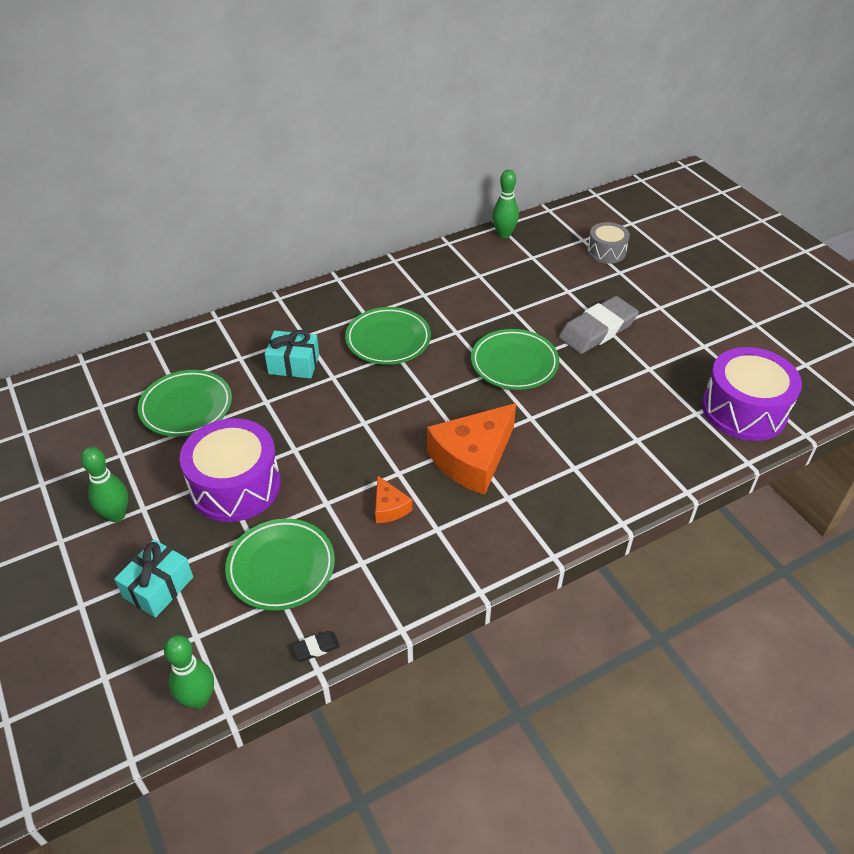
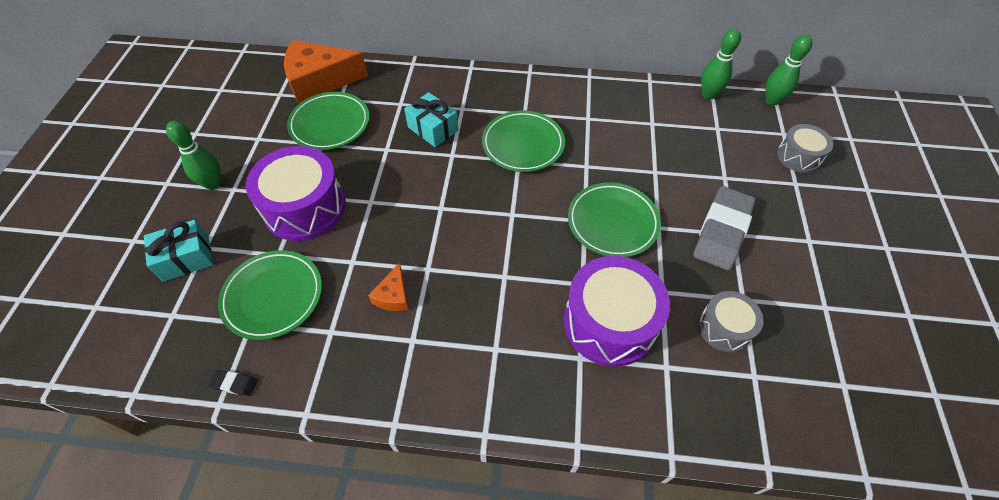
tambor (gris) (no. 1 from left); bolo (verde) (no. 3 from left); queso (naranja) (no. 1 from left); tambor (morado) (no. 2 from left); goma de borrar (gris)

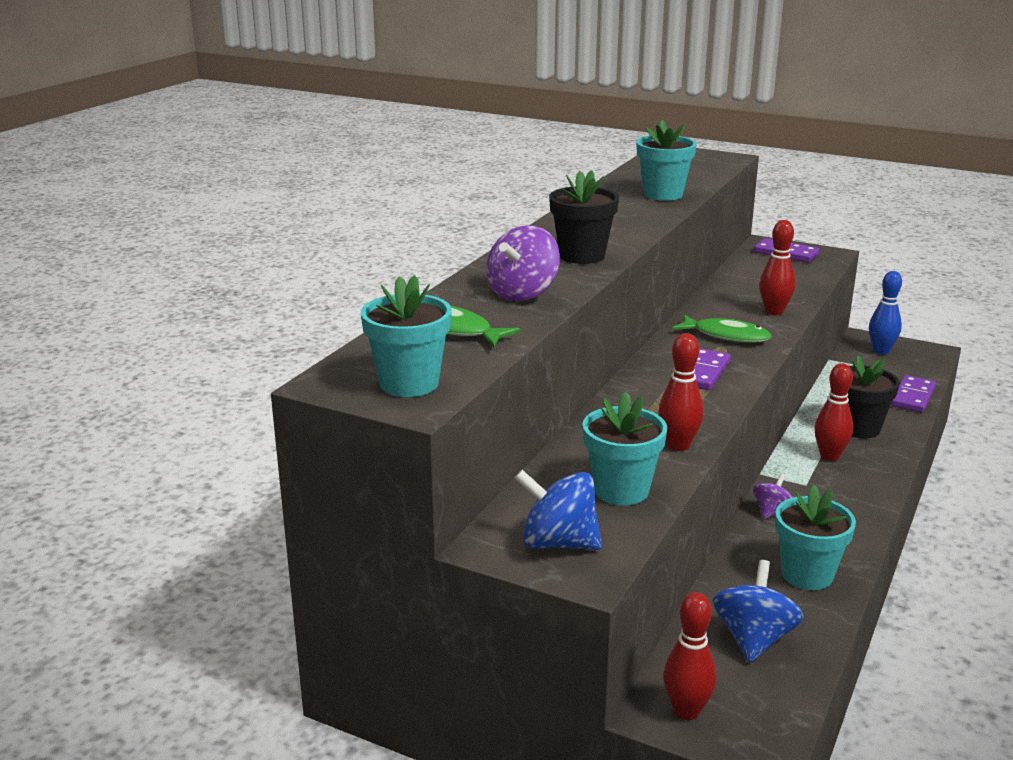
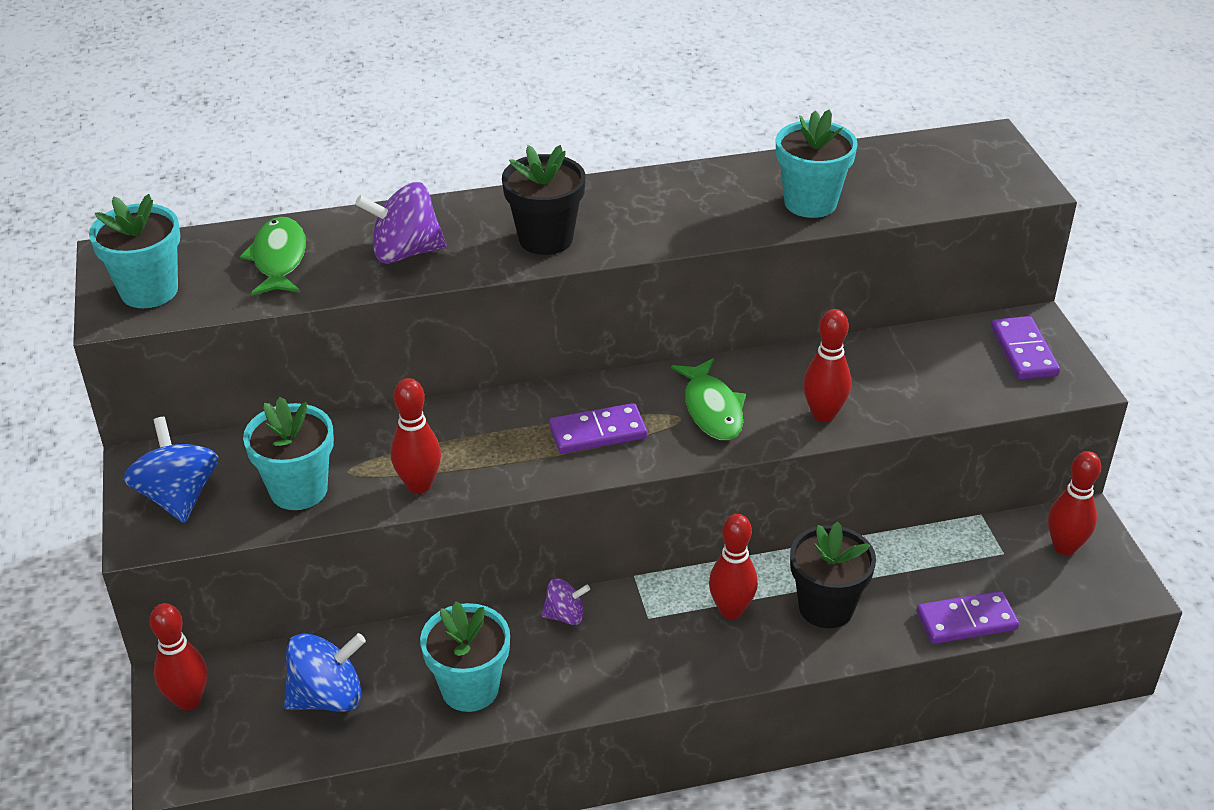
bolo (rojo) (no. 5 from left)

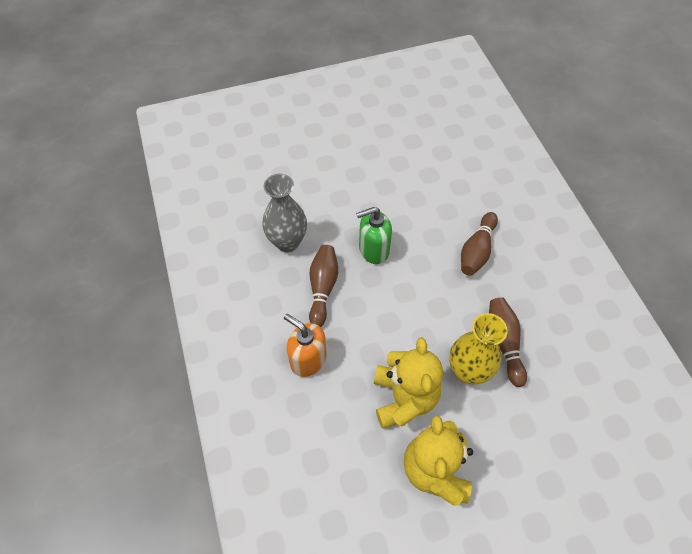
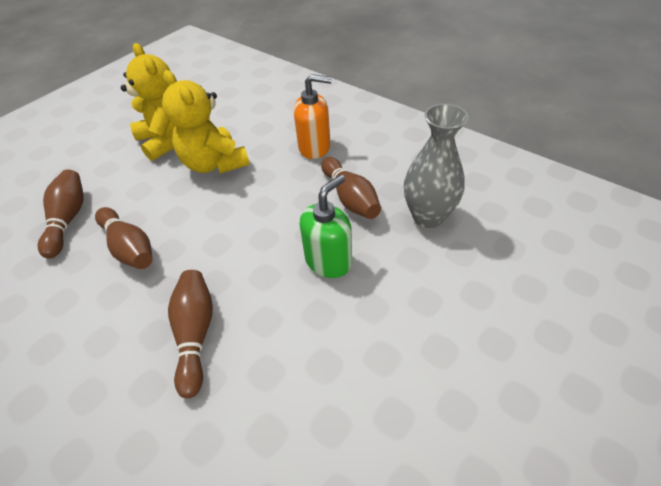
florero (amarillo); bolo (marrón) (no. 1 from left)

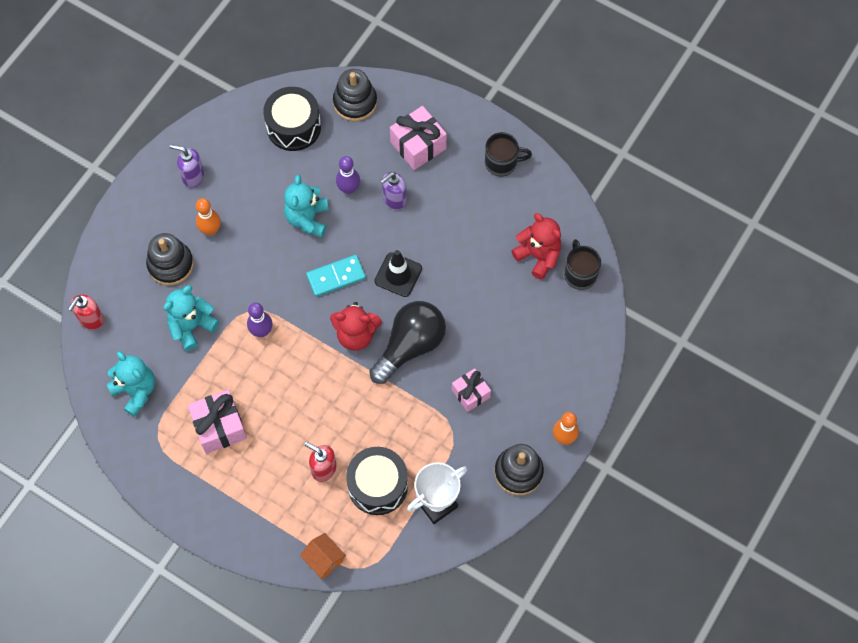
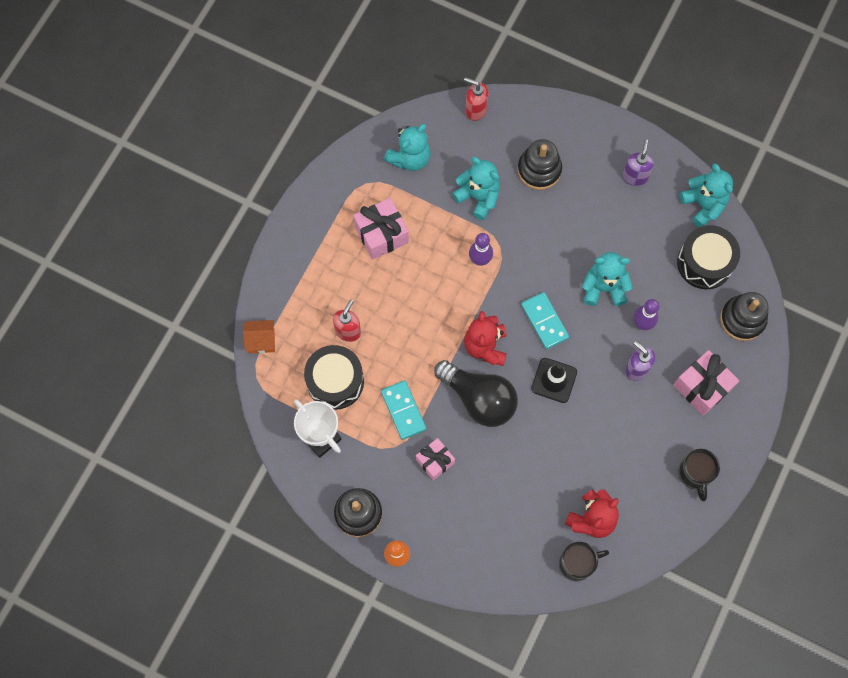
bolo (naranja) (no. 1 from left in the first image); ficha de dominó (turquesa) (no. 1 from left); osito (turquesa) (no. 4 from left); casa (naranja)

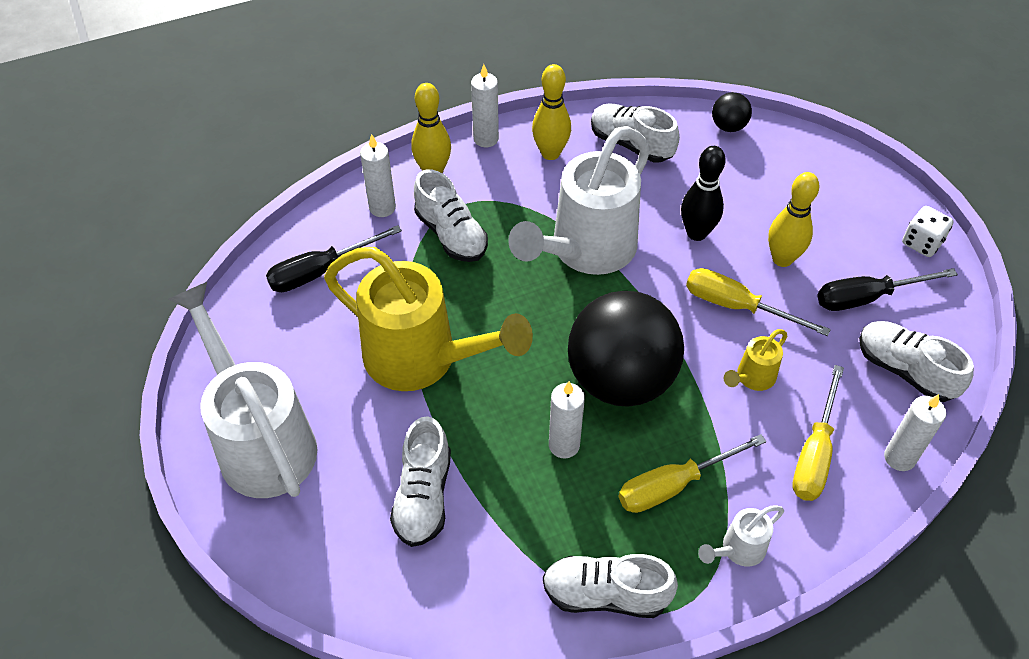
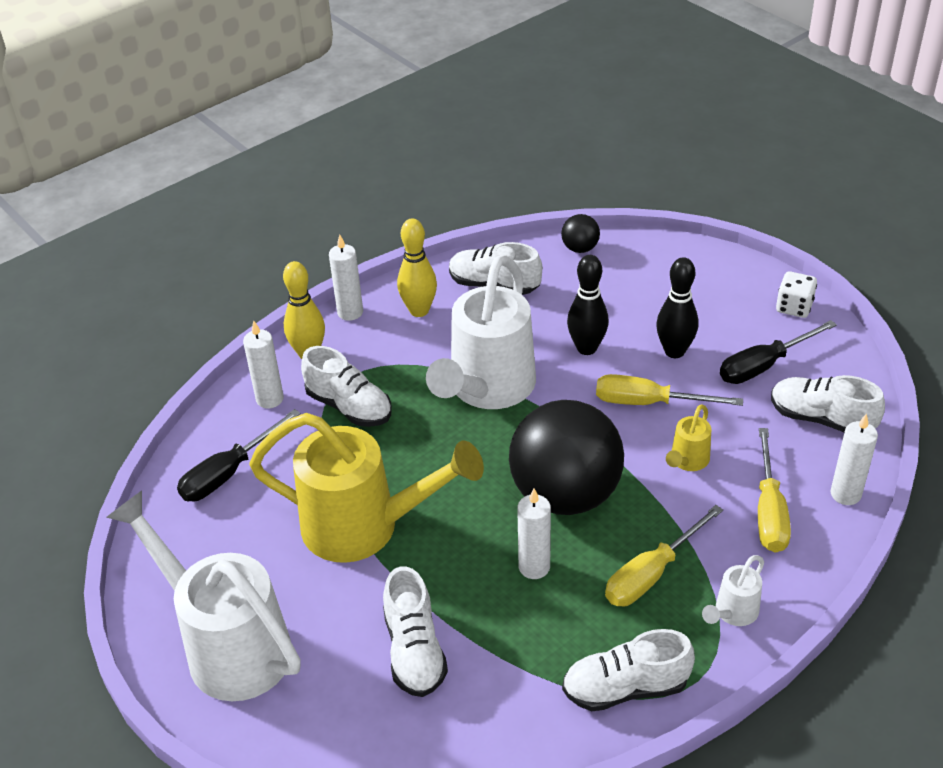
bolo (negro) (no. 2 from left)

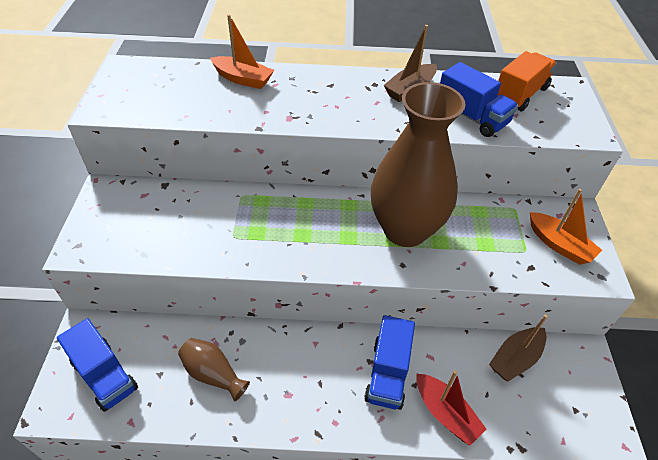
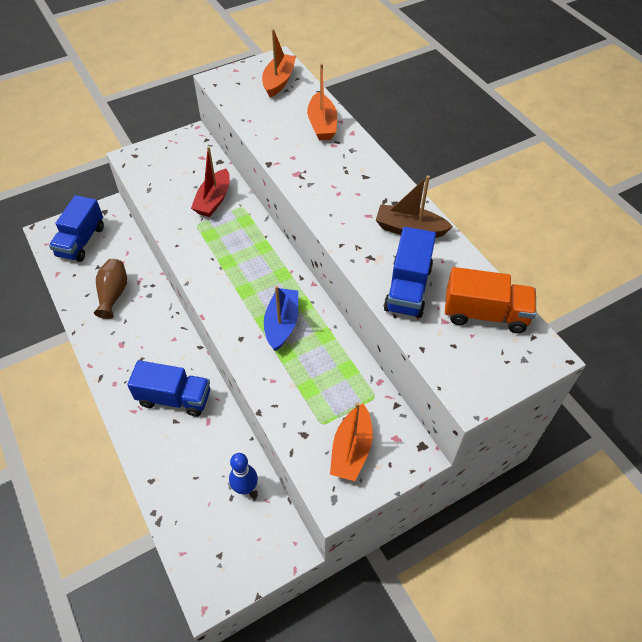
barco (naranja) (no. 1 from left); barco (rojo); barco (azul); bolo (azul); camión (azul) (no. 2 from left)

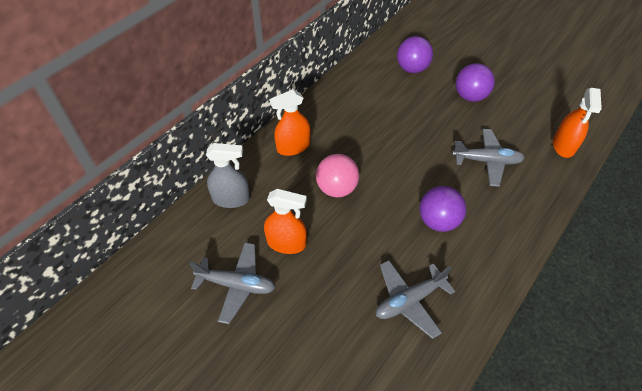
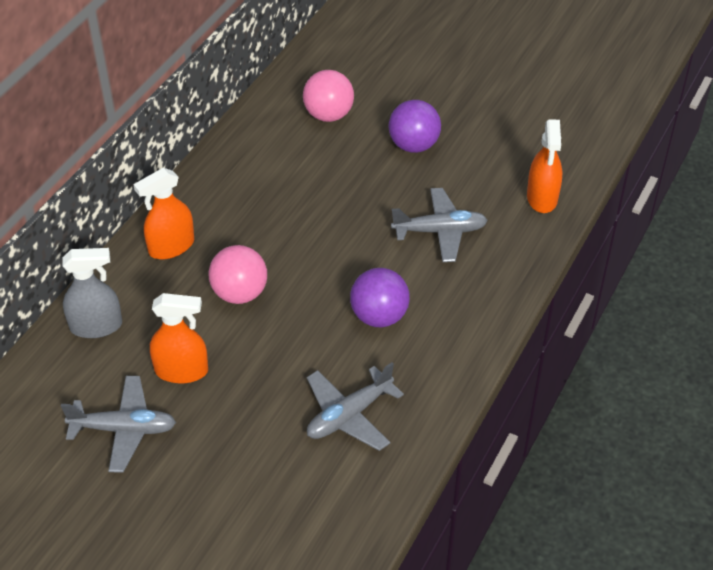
pelota (rosa) (no. 2 from left)

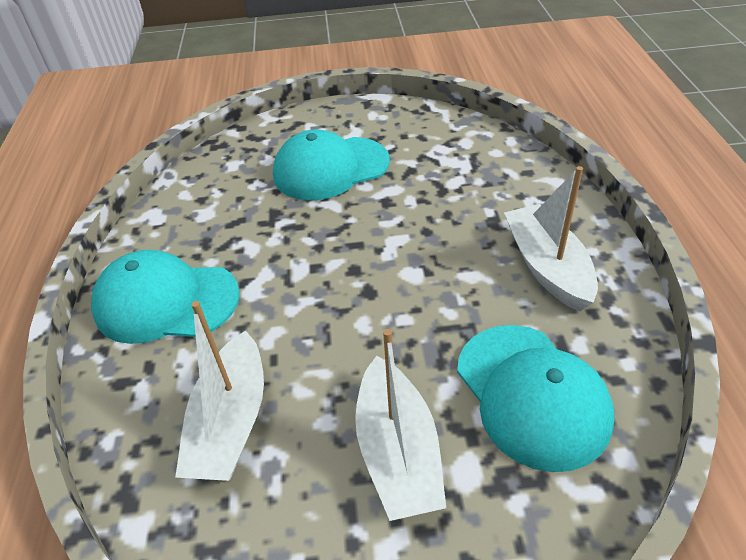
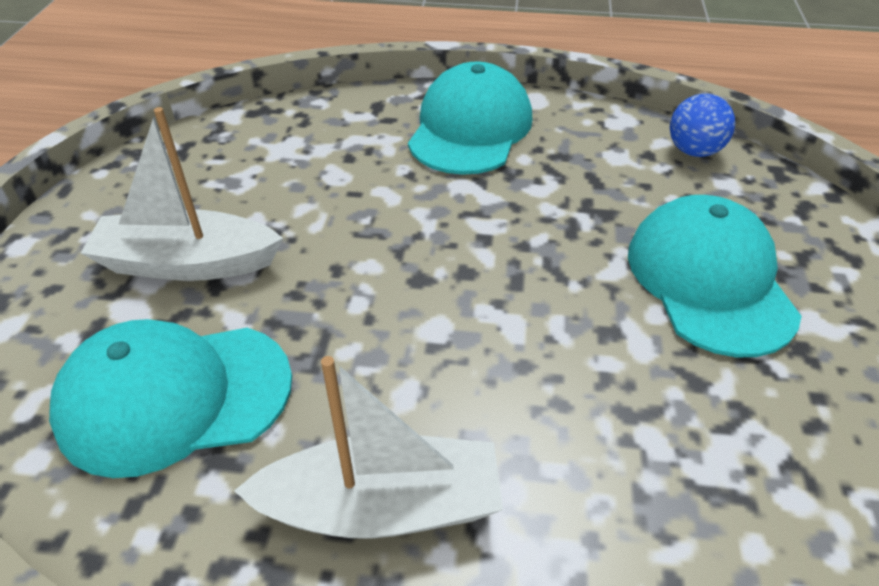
barco (blanco) (no. 1 from left in the first image); pelota (azul)

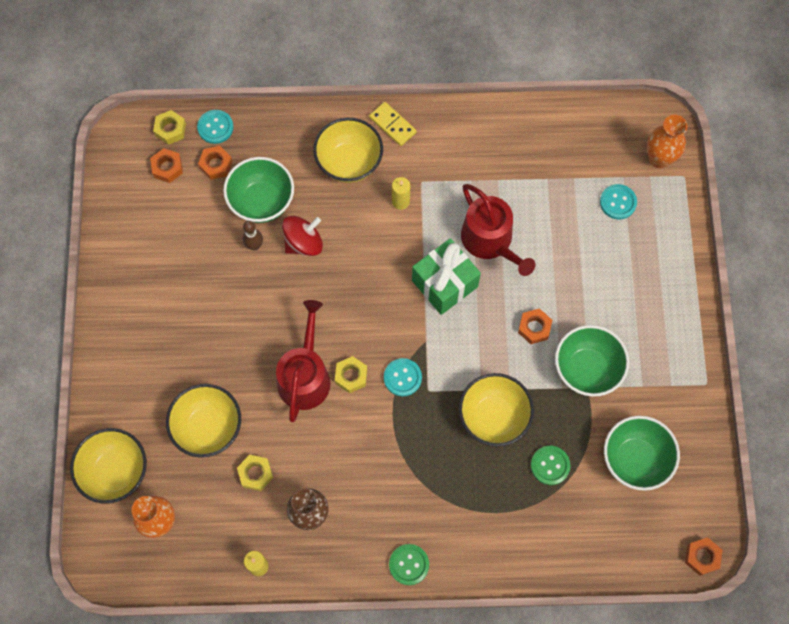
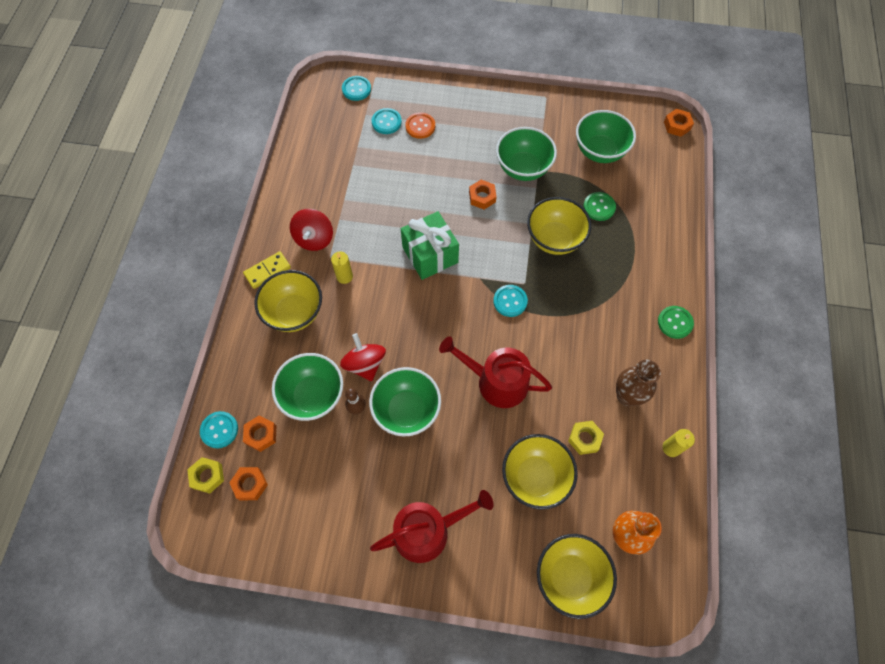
tuerca (amarillo) (no. 3 from left in the first image); peonza (rojo) (no. 1 from left); cuenco (verde) (no. 2 from left); botón (naranja); regadera (rojo) (no. 1 from left); botón (turquesa) (no. 2 from left)

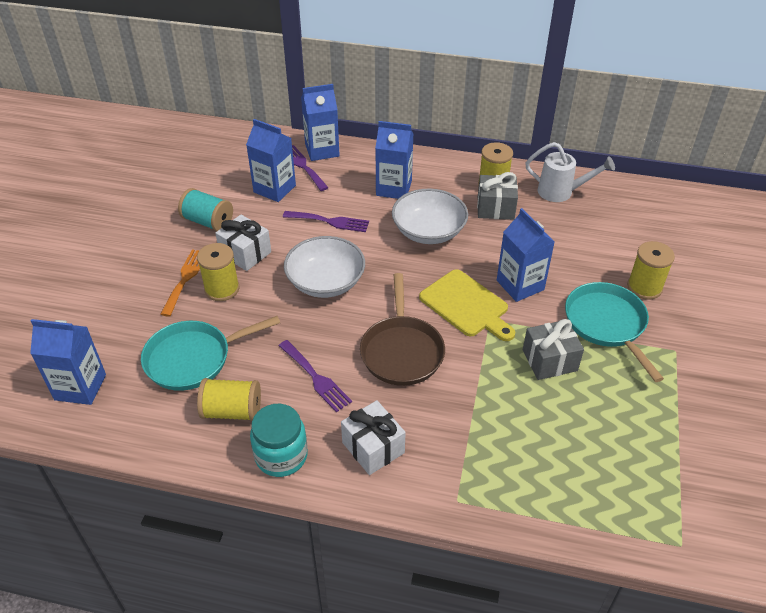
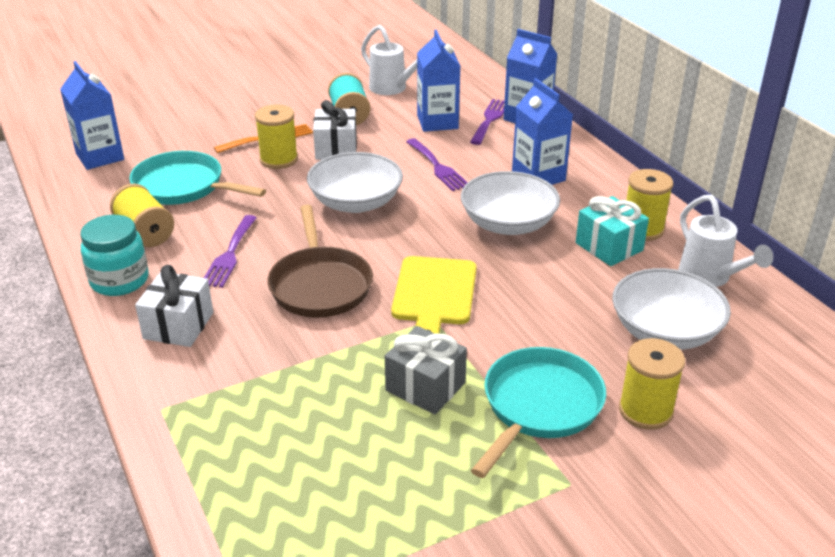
cartón de leche (azul) (no. 5 from left in the first image); regadera (blanco) (no. 1 from left); cuenco (blanco) (no. 3 from left); regalo (turquesa); sartén (marrón)

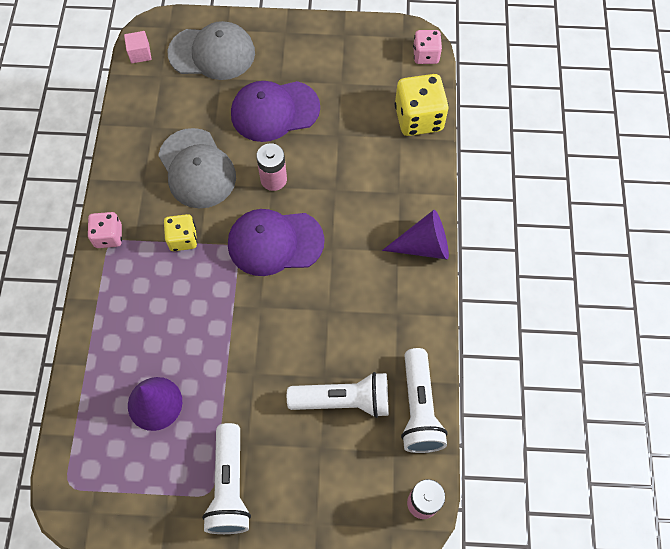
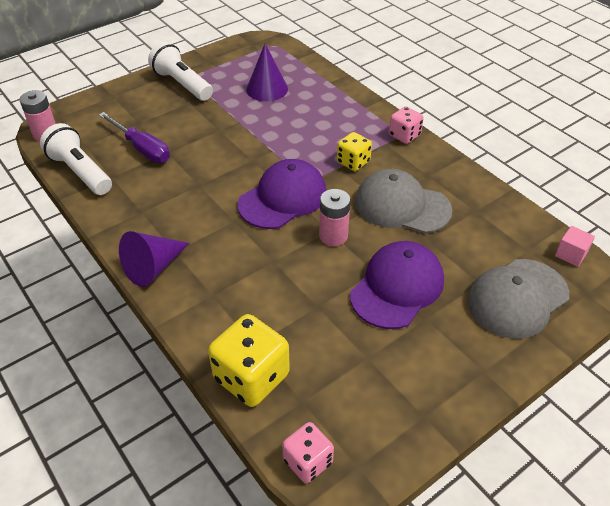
destornillador (morado)

